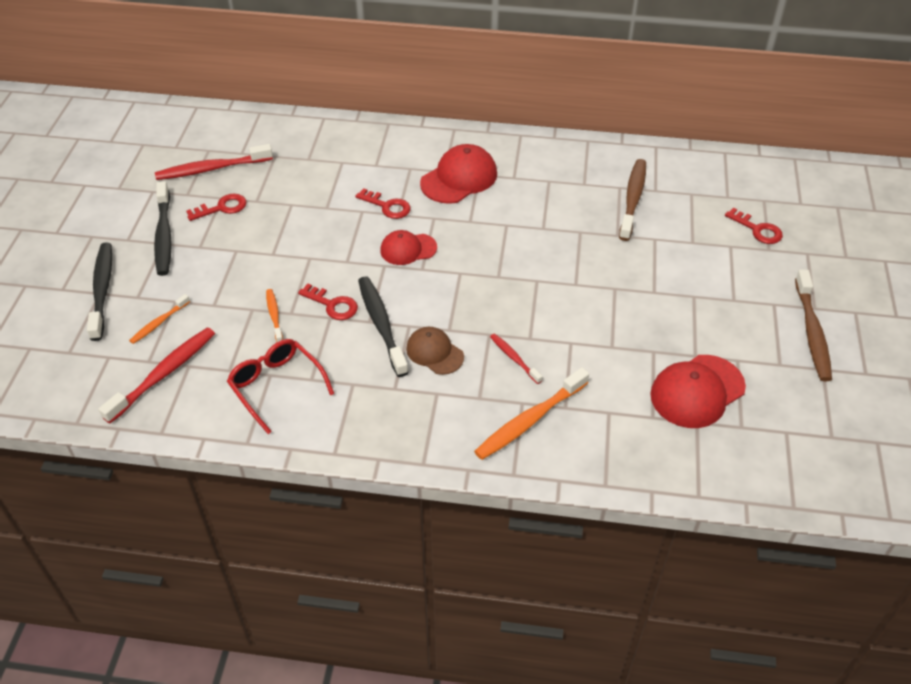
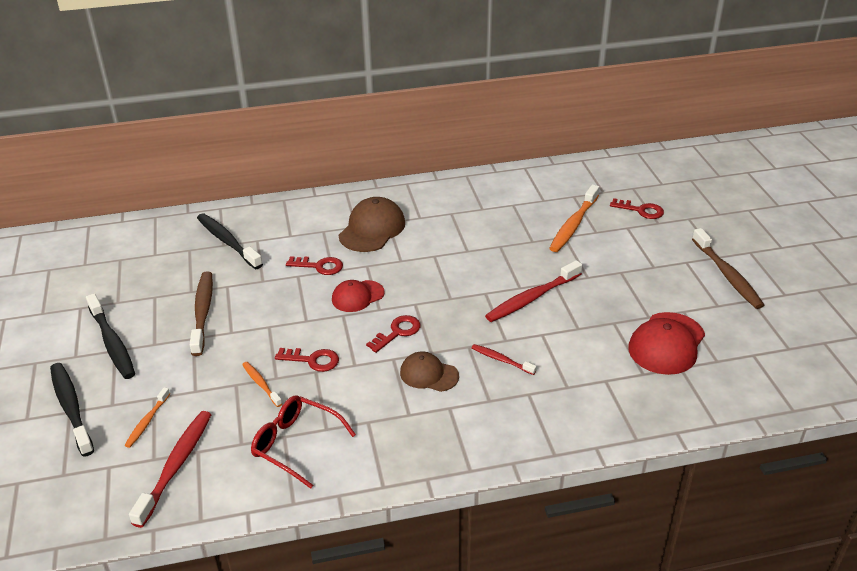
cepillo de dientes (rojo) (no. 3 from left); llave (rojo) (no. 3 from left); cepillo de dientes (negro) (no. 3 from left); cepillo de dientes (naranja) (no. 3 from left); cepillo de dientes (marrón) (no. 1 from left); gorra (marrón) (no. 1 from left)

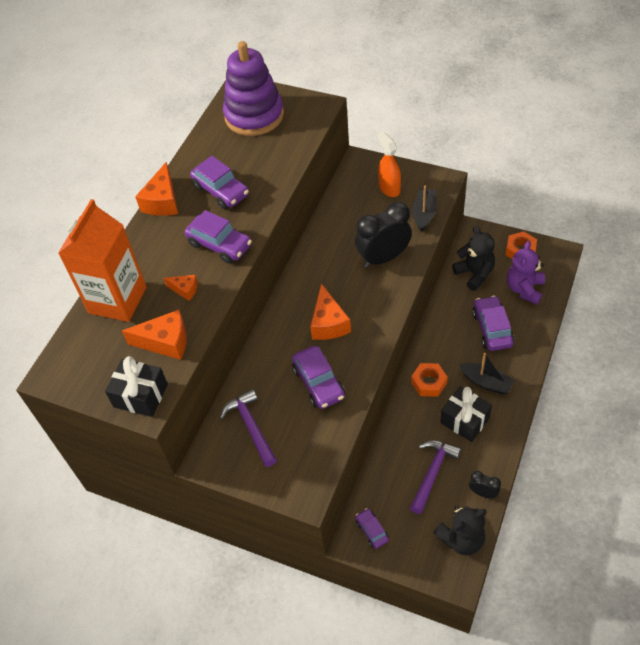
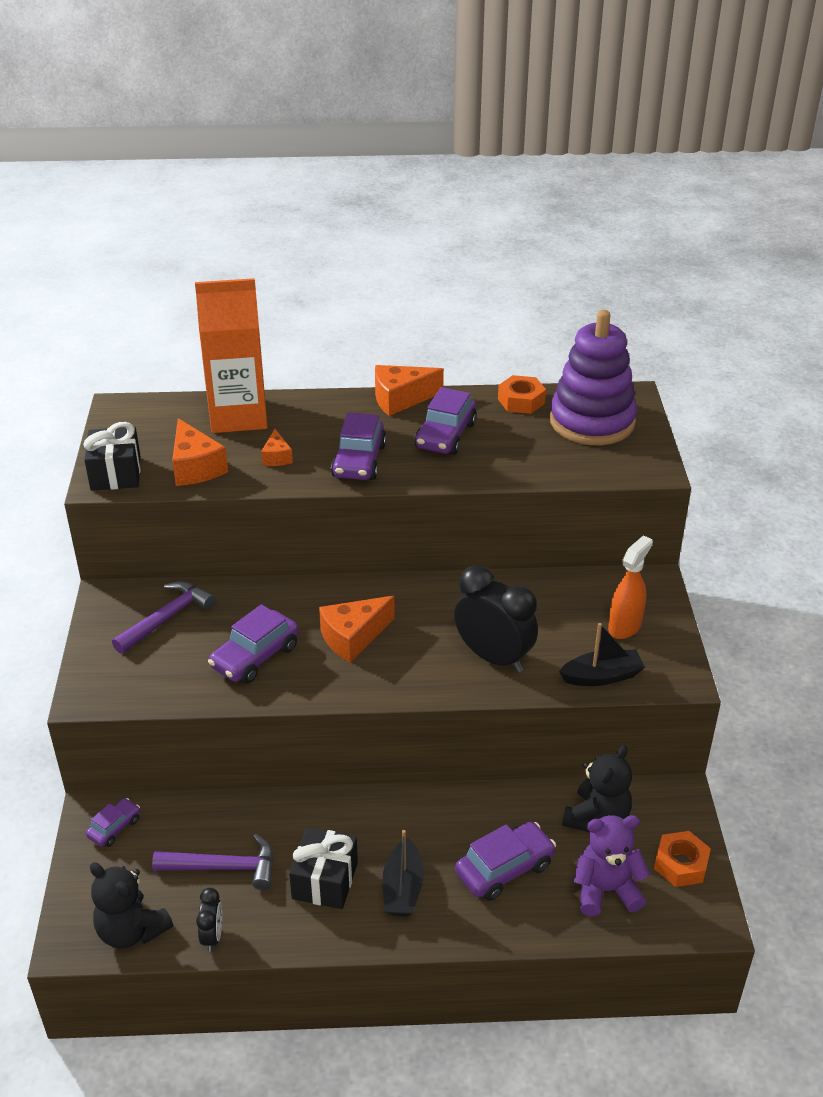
tuerca (naranja) (no. 1 from left)

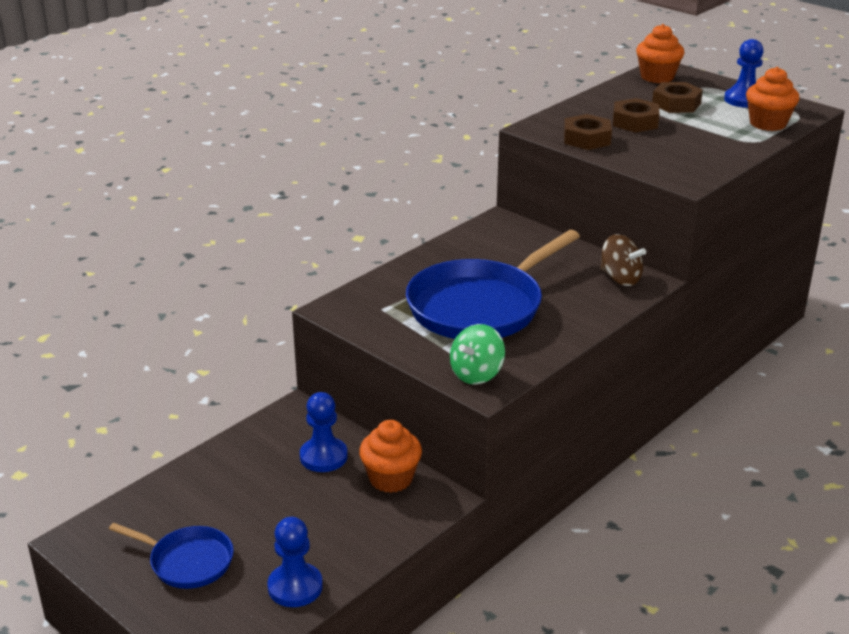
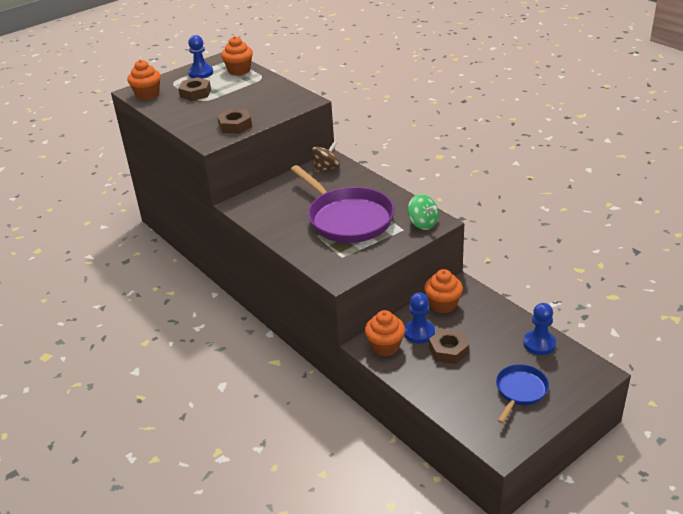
magdalena (naranja) (no. 3 from left); tuerca (marrón) (no. 3 from left); sartén (morado)

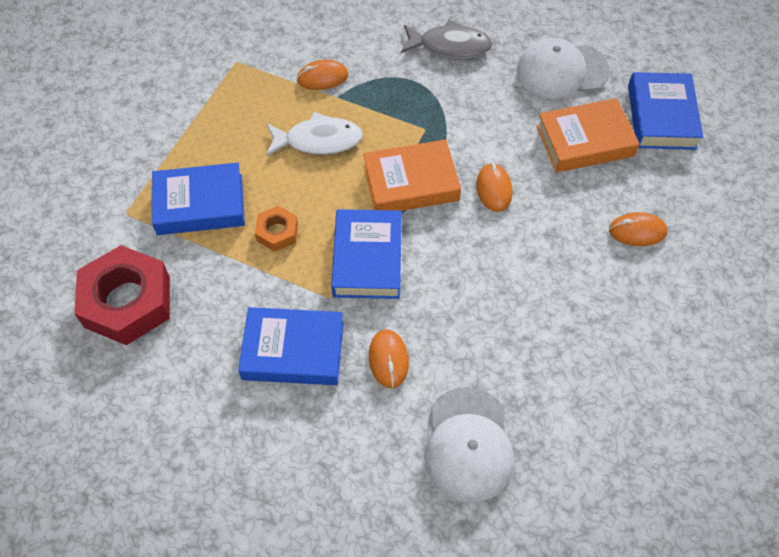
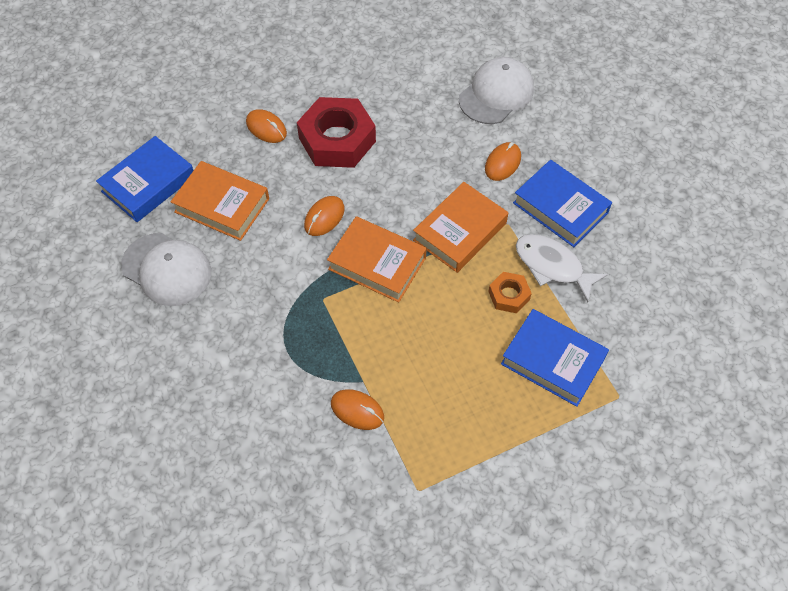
pez (gris); tuerca (rojo); pez (blanco); libro (naranja) (no. 3 from left)

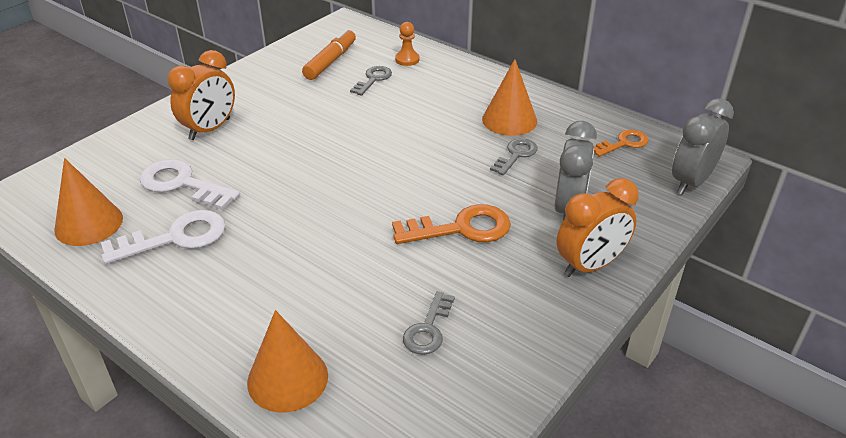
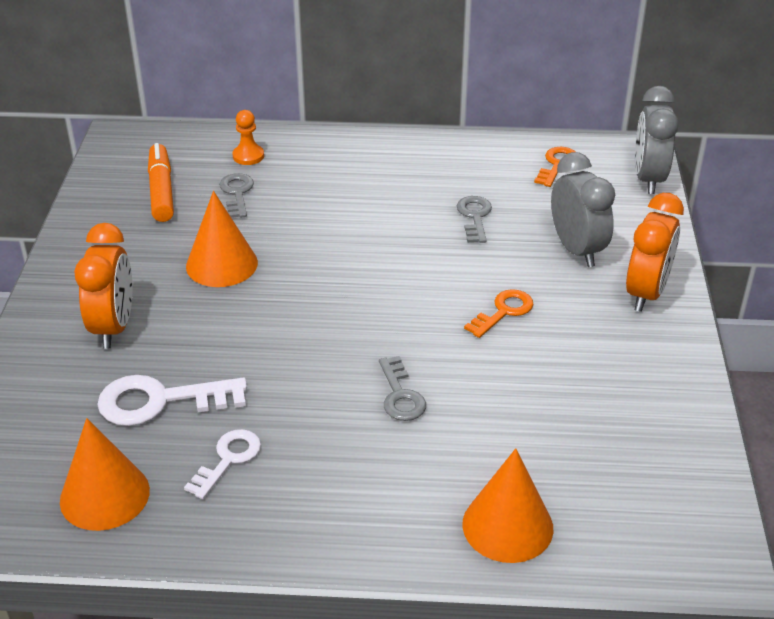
llave (gris) (no. 2 from left); cono (naranja) (no. 2 from left); llave (blanco) (no. 2 from left); llave (naranja) (no. 1 from left)

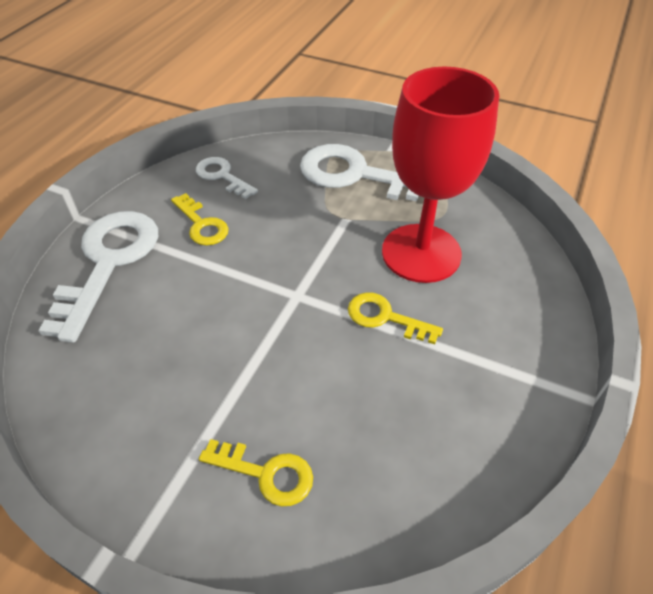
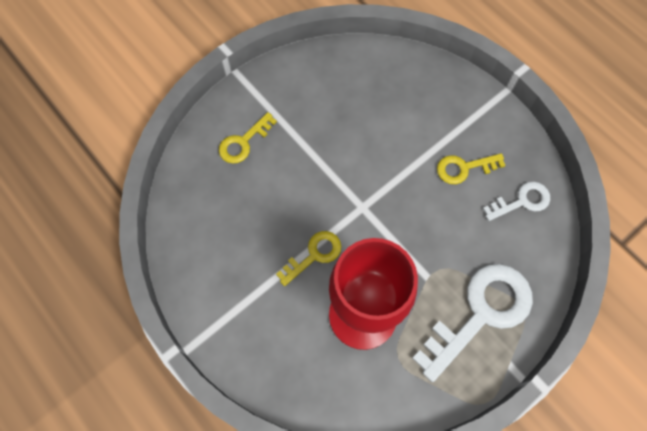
llave (blanco) (no. 1 from left in the first image)

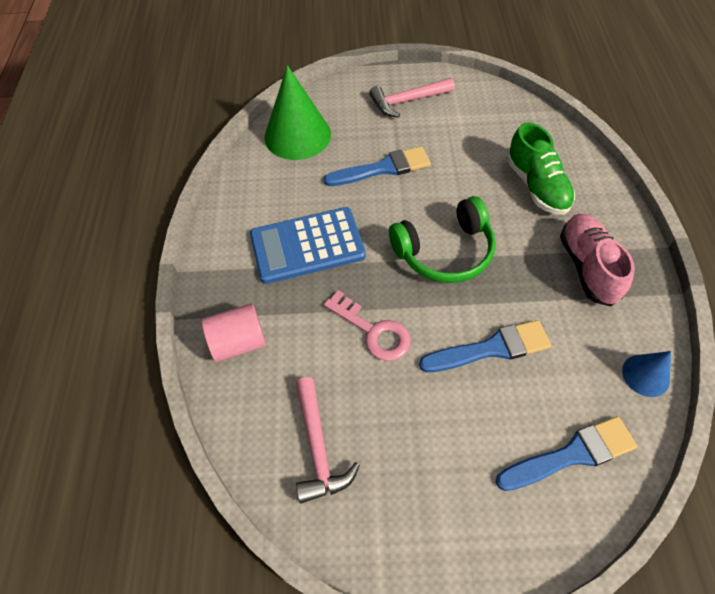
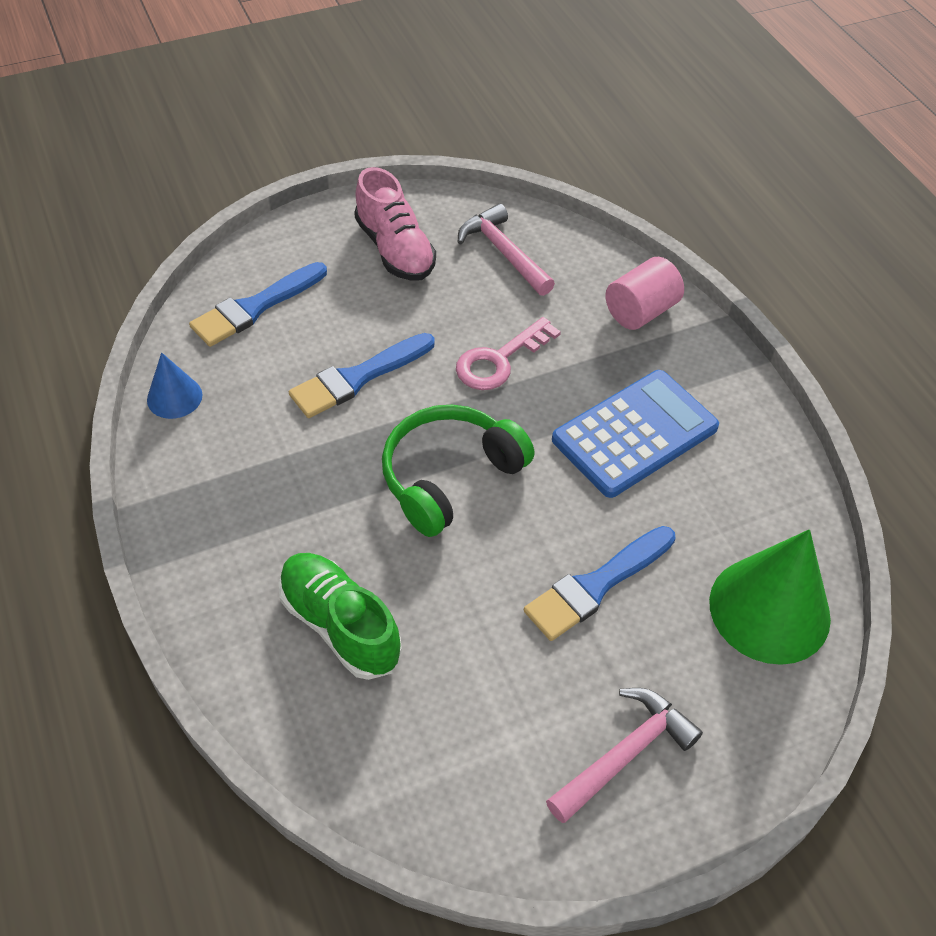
zapato (rosa); llave (rosa)

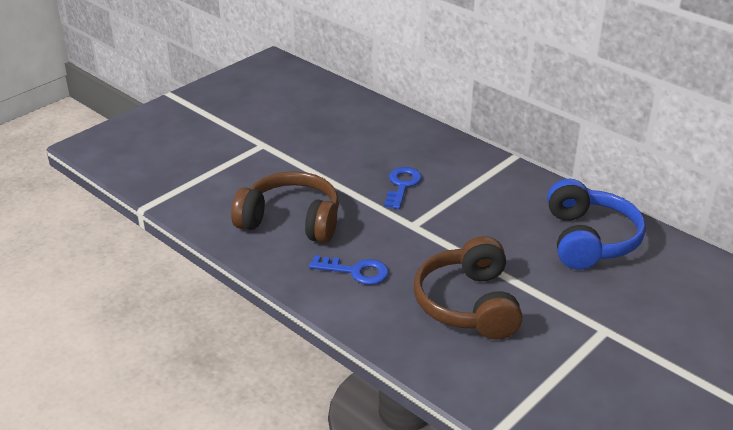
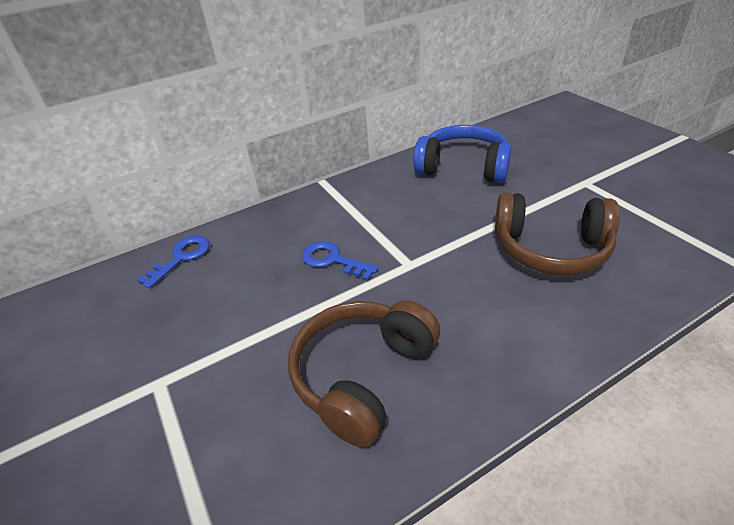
llave (azul) (no. 1 from left)

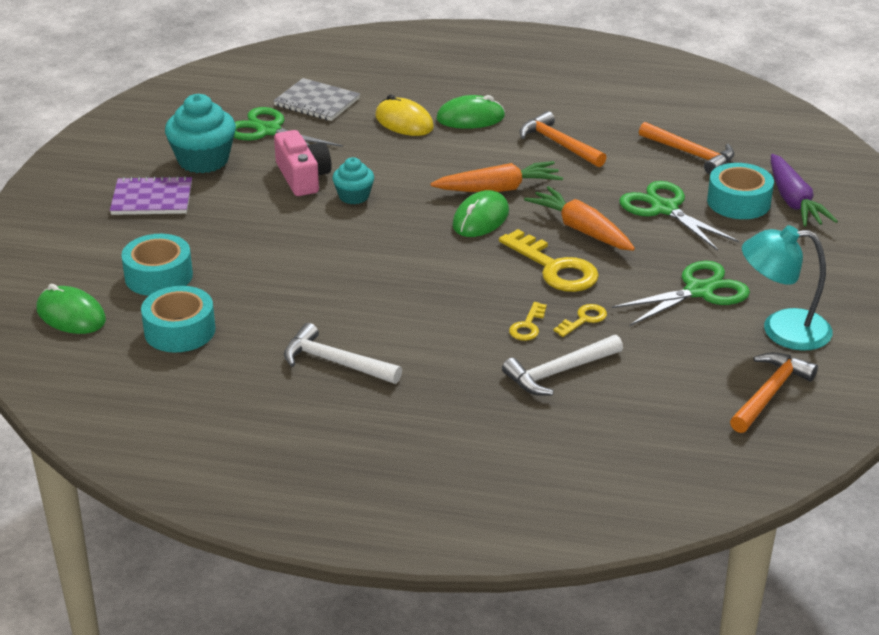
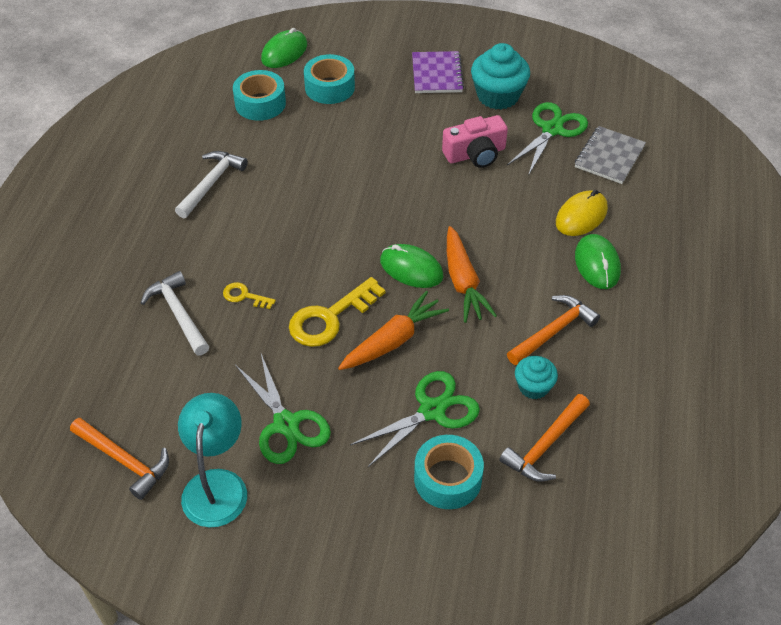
llave (amarillo) (no. 3 from left in the first image); zanahoria (morado); magdalena (turquesa) (no. 2 from left)

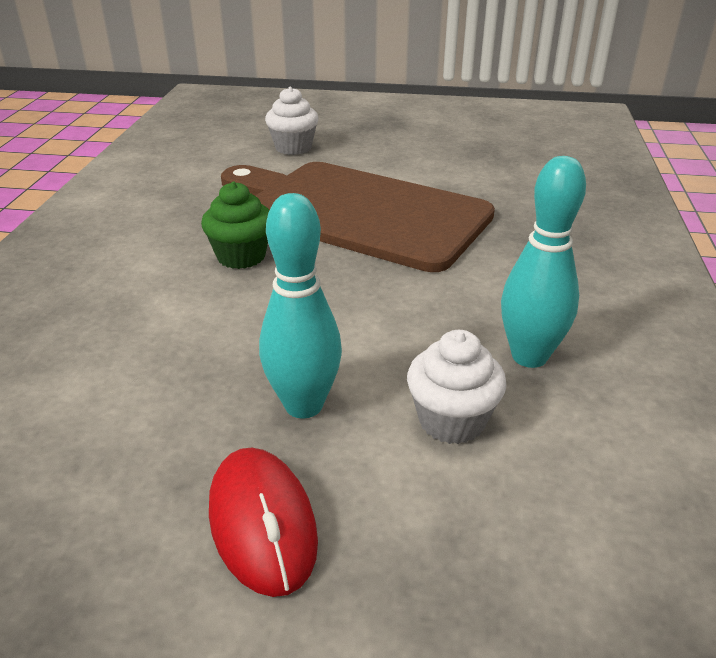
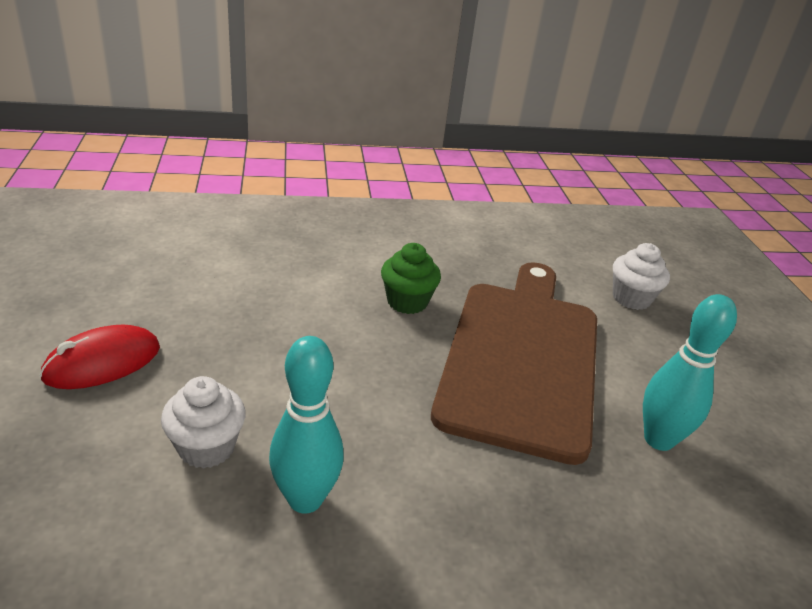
bolo (turquesa) (no. 2 from left)

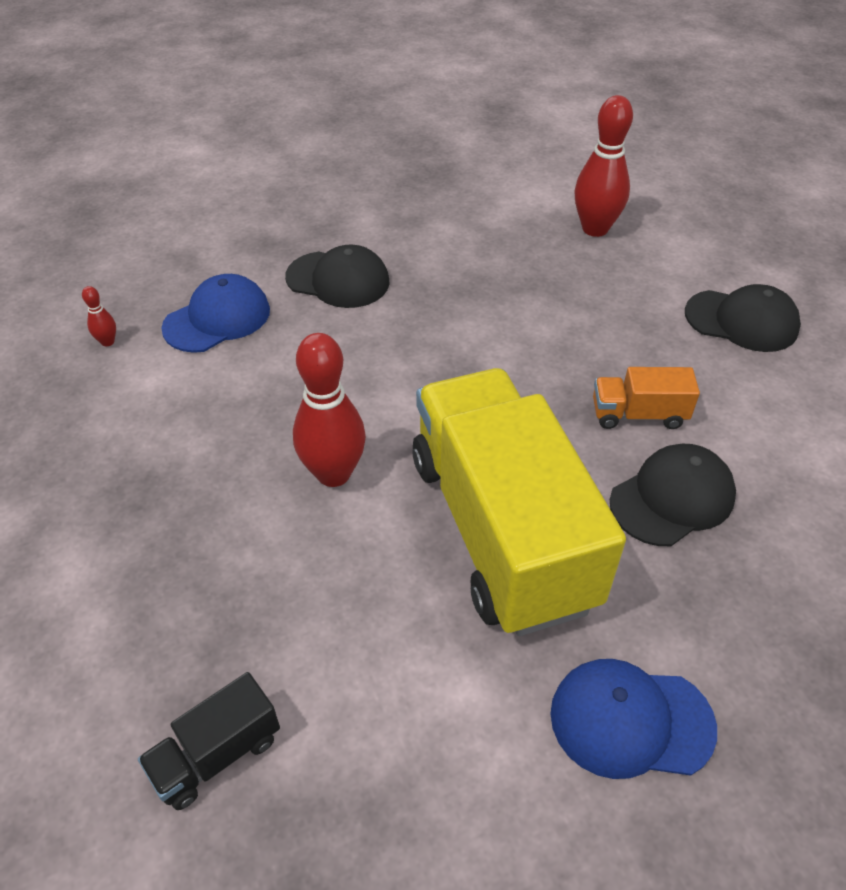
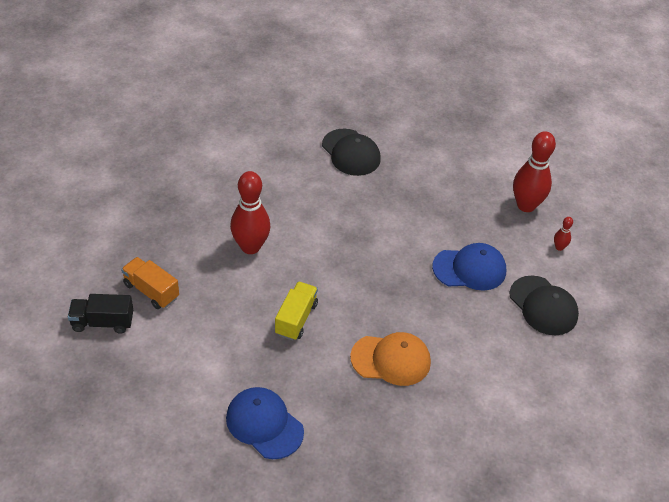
bolo (rojo) (no. 3 from left); gorra (azul) (no. 2 from left); camión (naranja); gorra (naranja); camión (amarillo)

